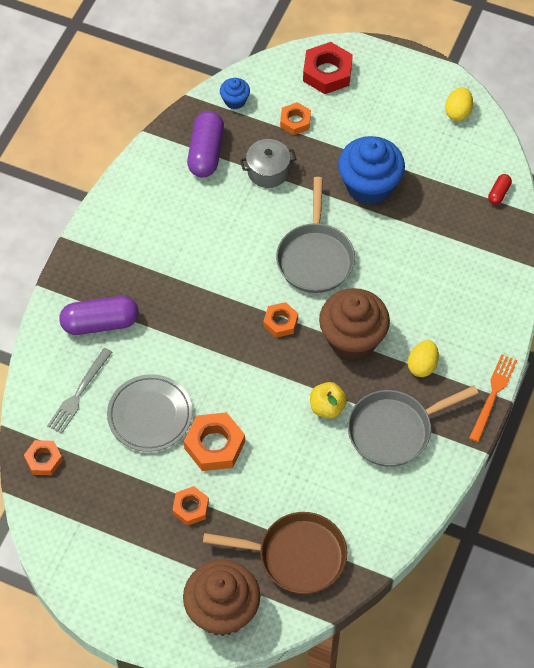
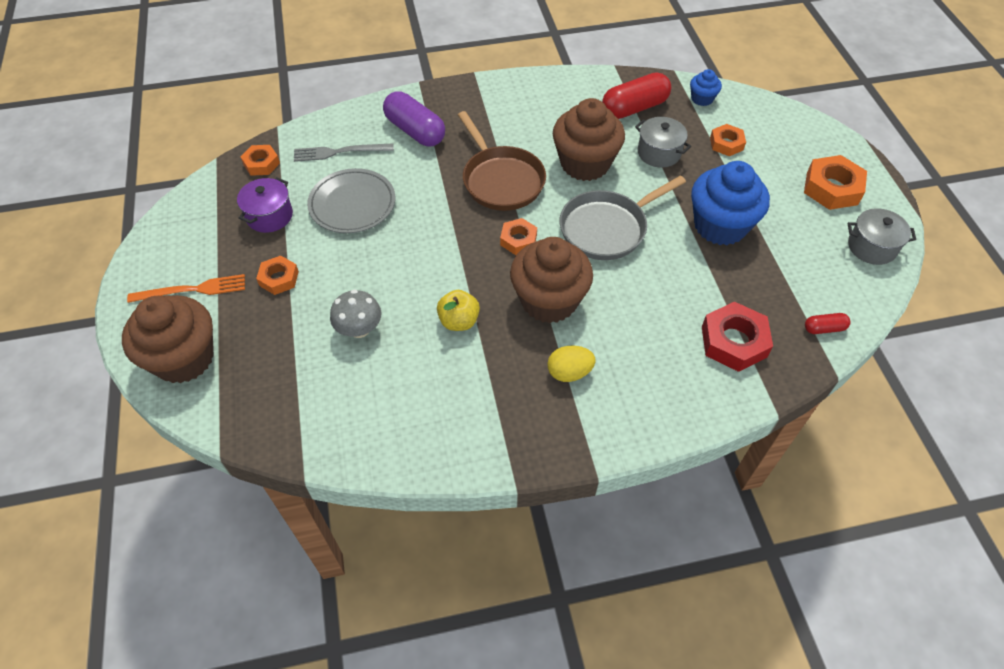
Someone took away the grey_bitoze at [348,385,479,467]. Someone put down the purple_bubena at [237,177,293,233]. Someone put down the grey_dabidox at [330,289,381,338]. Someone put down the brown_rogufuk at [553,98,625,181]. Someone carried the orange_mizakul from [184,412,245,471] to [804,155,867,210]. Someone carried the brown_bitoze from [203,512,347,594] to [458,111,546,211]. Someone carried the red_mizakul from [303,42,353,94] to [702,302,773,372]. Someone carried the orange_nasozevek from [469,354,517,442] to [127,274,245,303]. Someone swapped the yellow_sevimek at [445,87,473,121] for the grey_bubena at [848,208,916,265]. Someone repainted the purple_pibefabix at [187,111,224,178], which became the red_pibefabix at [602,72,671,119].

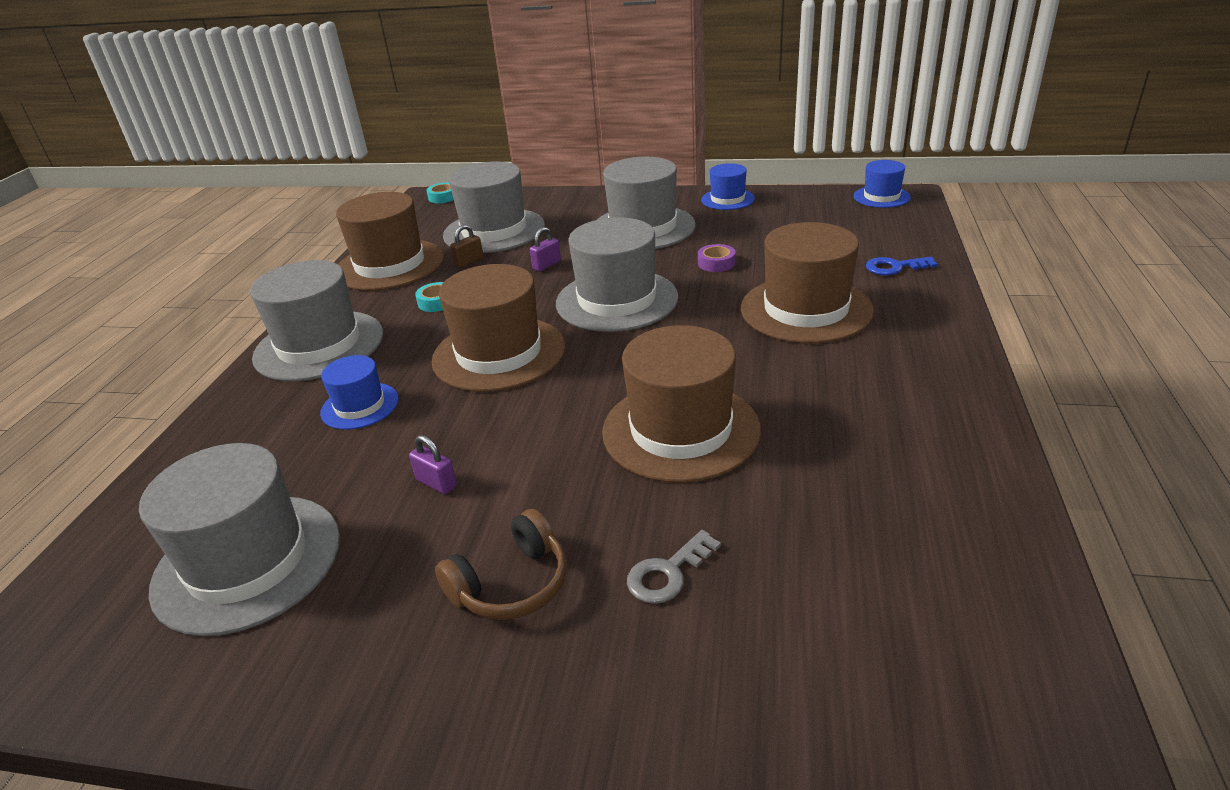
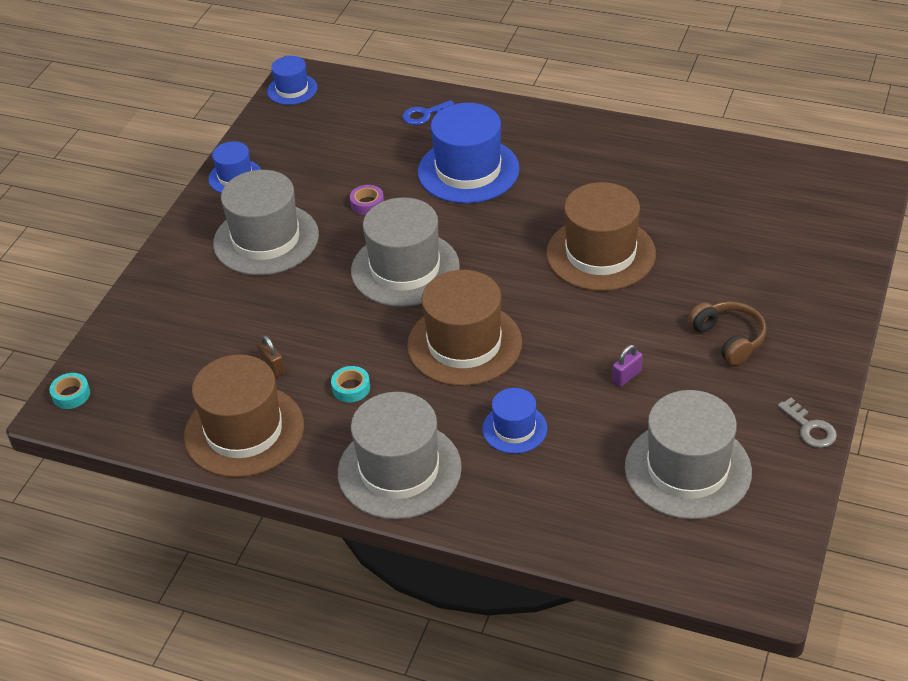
Someone took away the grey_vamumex at [443,161,545,253]. Someone took away the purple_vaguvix at [530,227,561,271]. Someone carried the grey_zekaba from [627,530,721,604] to [778,398,837,448]. Someone repainted the brown_vamumex at [741,222,874,344], which became the blue_vamumex at [418,103,520,203]. Someone rotated the blue_zekaba at [866,257,938,275] by 60 degrees clockwise.

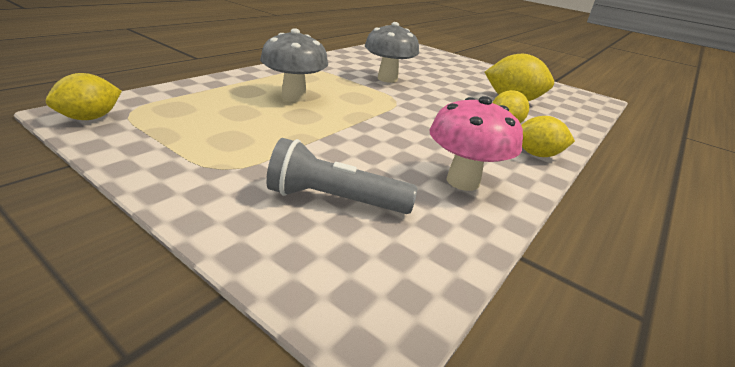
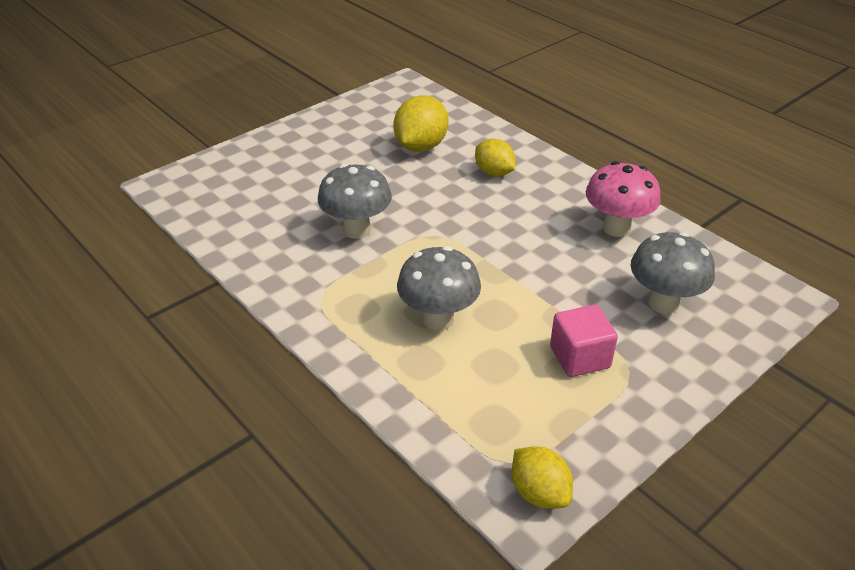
Someone took away the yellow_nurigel at [521,116,575,157]. Someone put down the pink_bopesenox at [550,305,618,377]. Someone swapped the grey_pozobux at [266,138,417,214] for the grey_dabidox at [631,232,715,314].

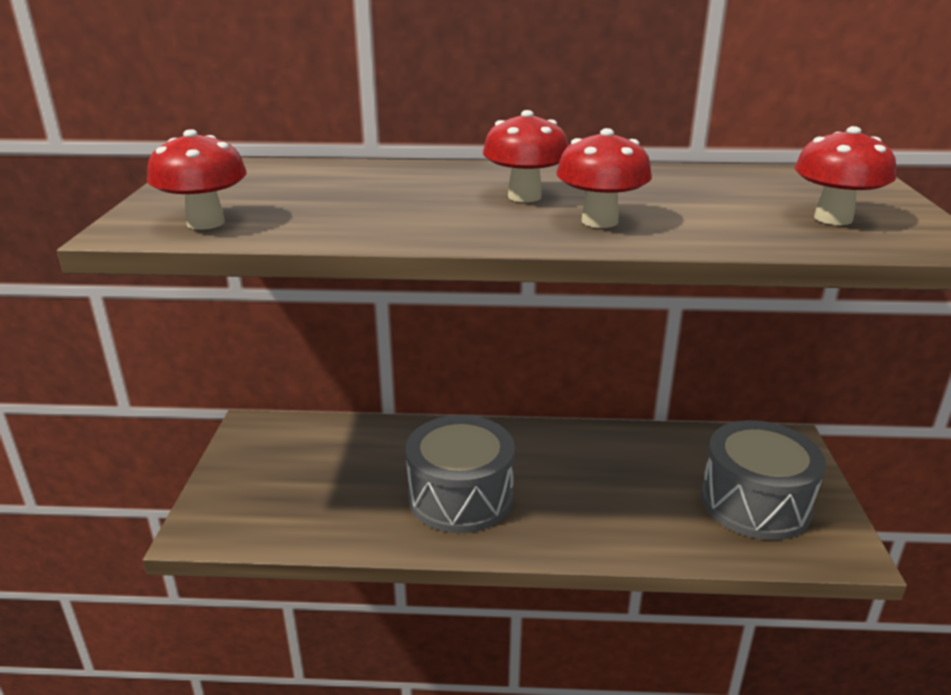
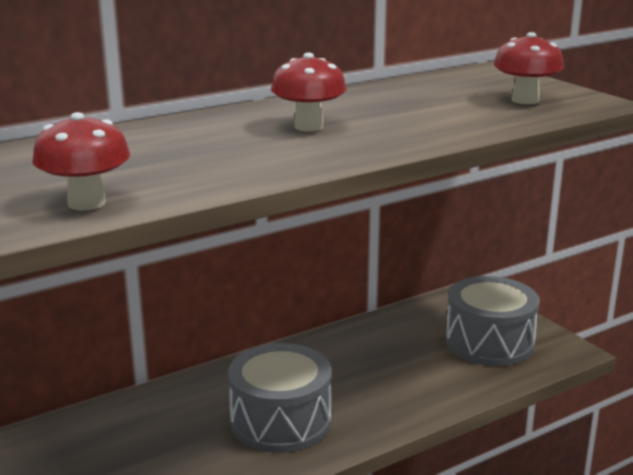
Someone took away the red_dabidox at [556,128,652,228].

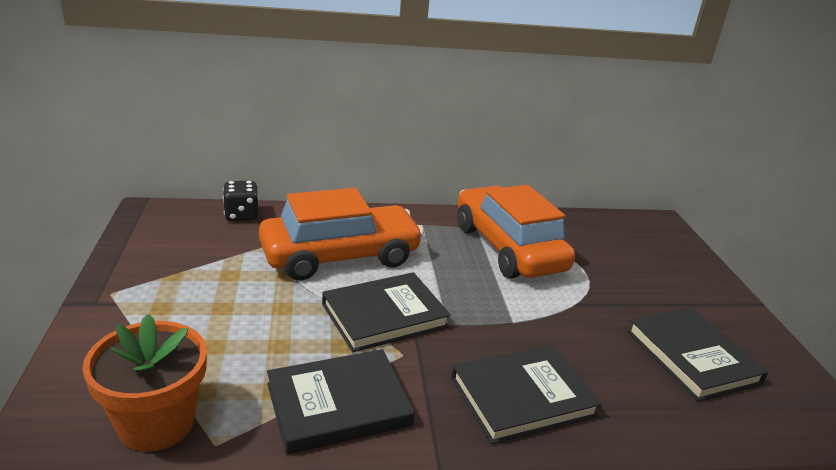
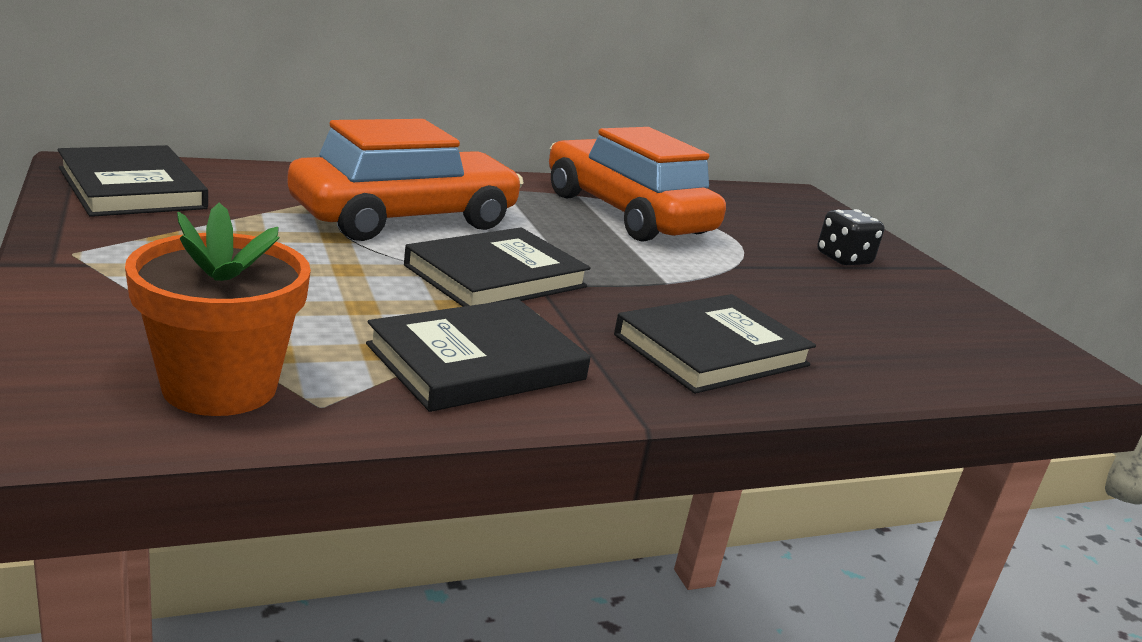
Someone carried the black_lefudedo from [223,181,259,221] to [817,209,884,265]. Someone carried the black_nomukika from [627,307,768,402] to [58,145,208,217].

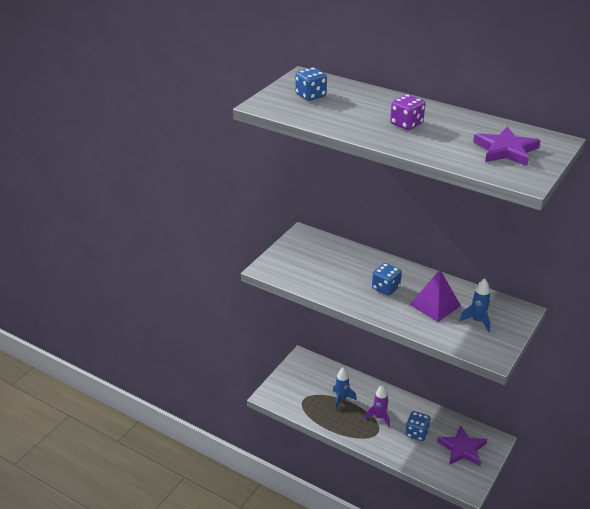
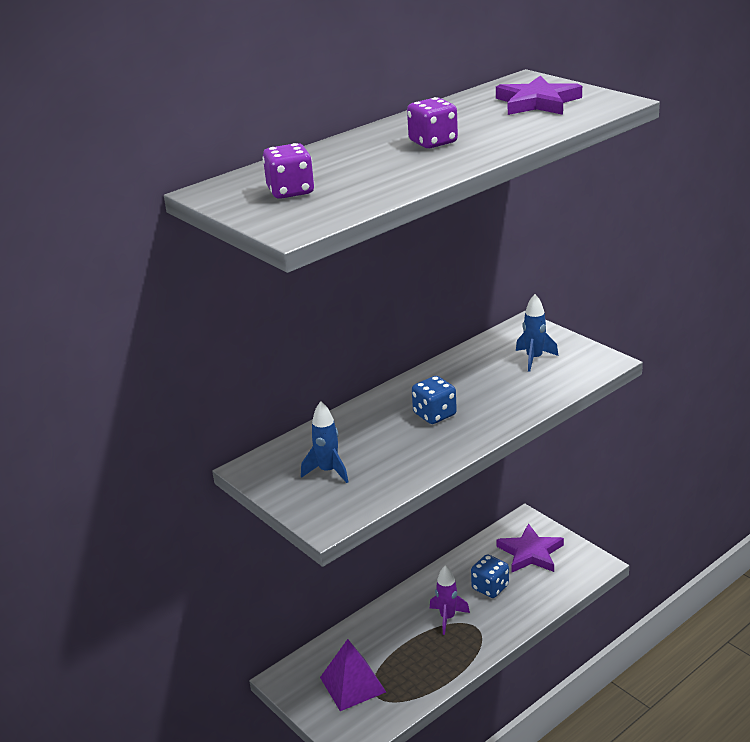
Someone carried the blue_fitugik from [333,368,357,410] to [301,401,348,483]. Someone carried the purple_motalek from [410,270,461,322] to [320,639,386,711]. Someone repainted the blue_lefudedo at [295,67,327,101], which became the purple_lefudedo at [262,143,314,199].

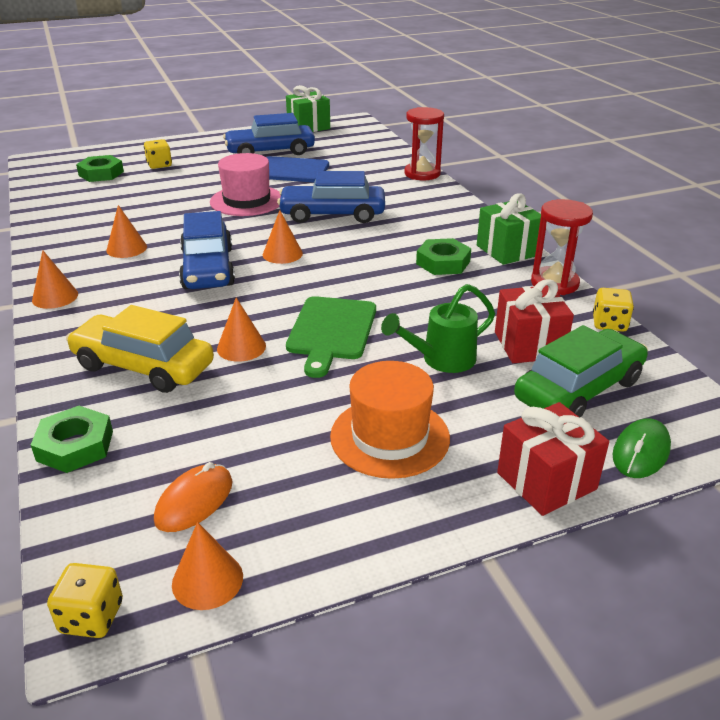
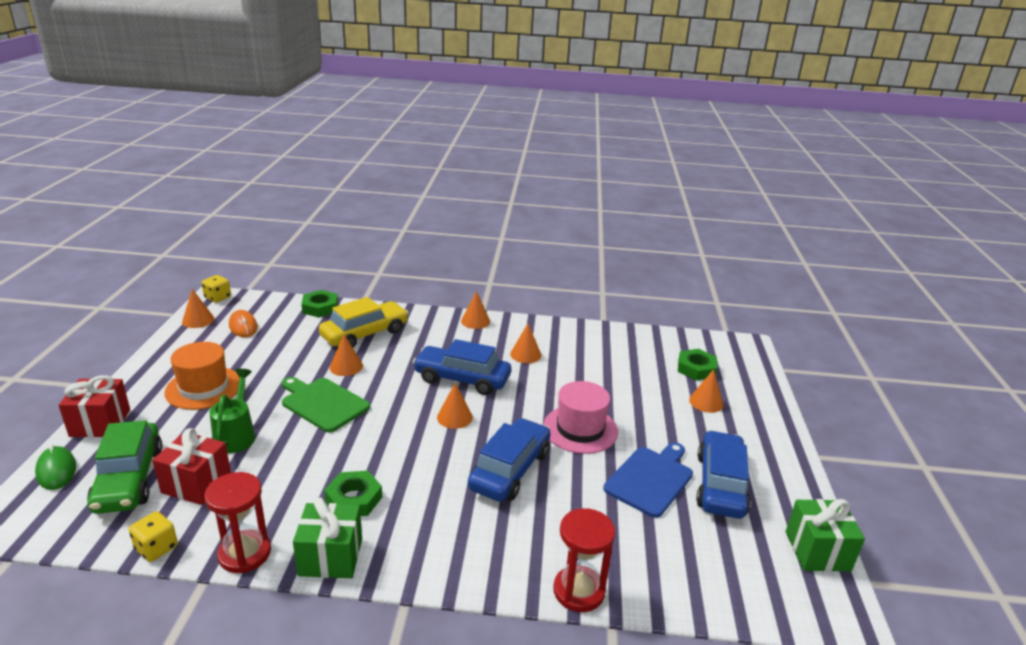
Someone swapped the yellow_lefudedo at [144,139,172,169] for the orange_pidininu at [689,369,723,413].

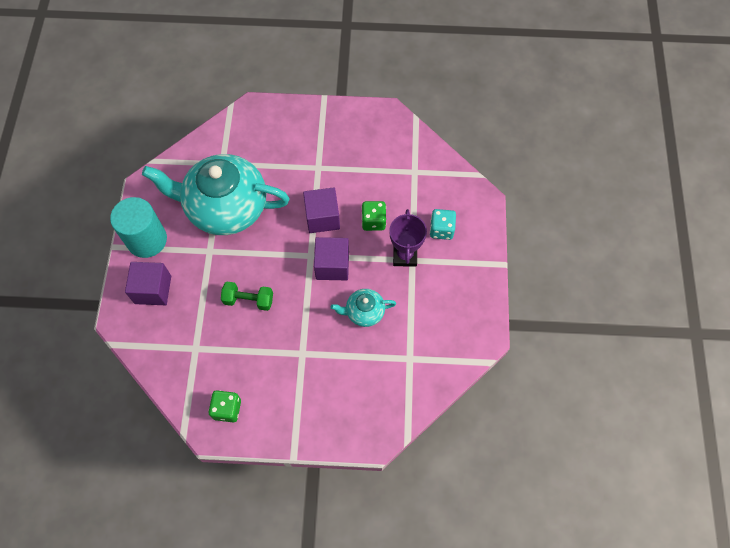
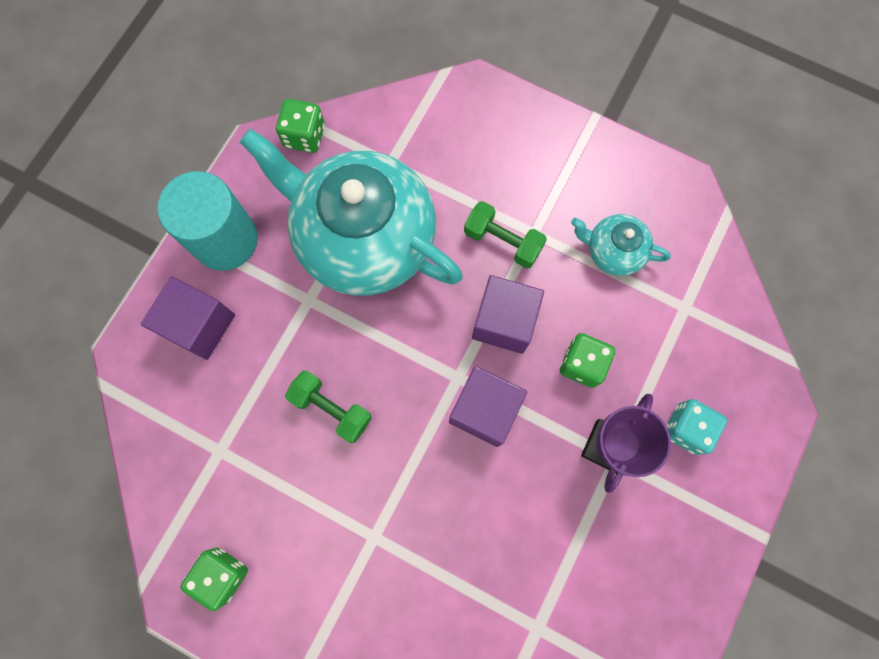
Someone put down the green_lefudedo at [276,99,325,153]. Someone put down the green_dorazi at [464,201,547,268]. Someone carried the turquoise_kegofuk from [331,289,396,327] to [571,214,671,276].

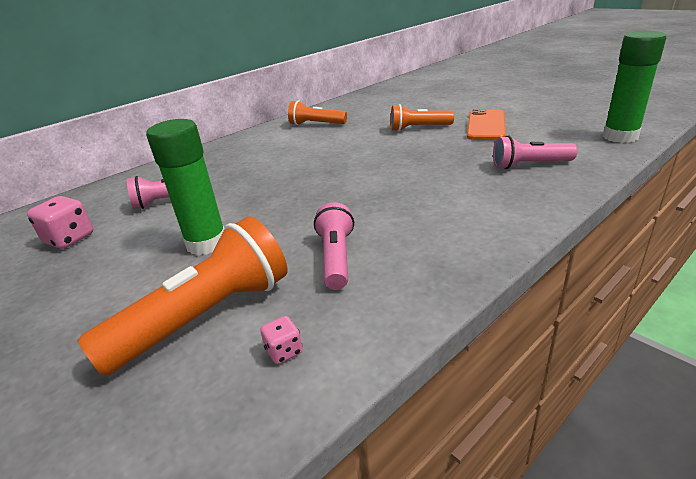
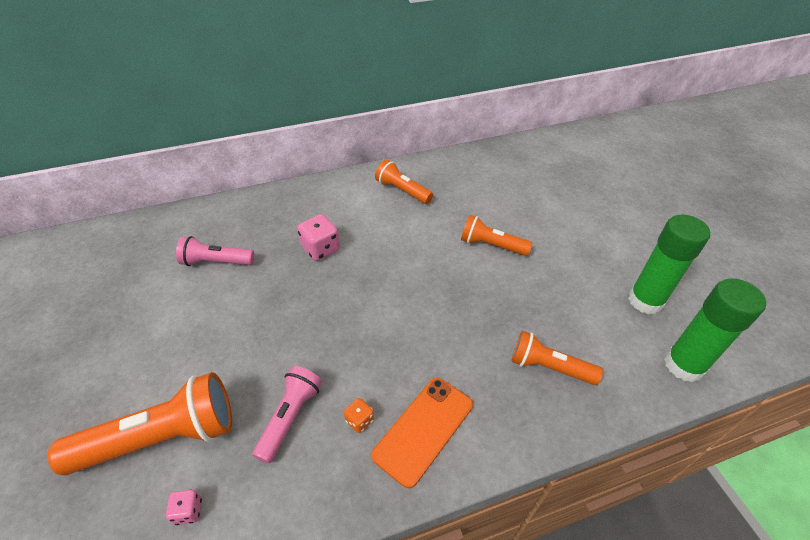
Someone put down the orange_lefudedo at [344,398,374,433]. Someone carried the pink_lefudedo from [27,196,93,249] to [297,214,340,261]. Someone carried the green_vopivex from [146,119,225,255] to [628,215,710,314]. Someone carried the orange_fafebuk from [467,109,506,140] to [371,378,473,488]. Someone repainted the pink_pozobux at [493,136,578,169], which became the orange_pozobux at [511,331,603,385].

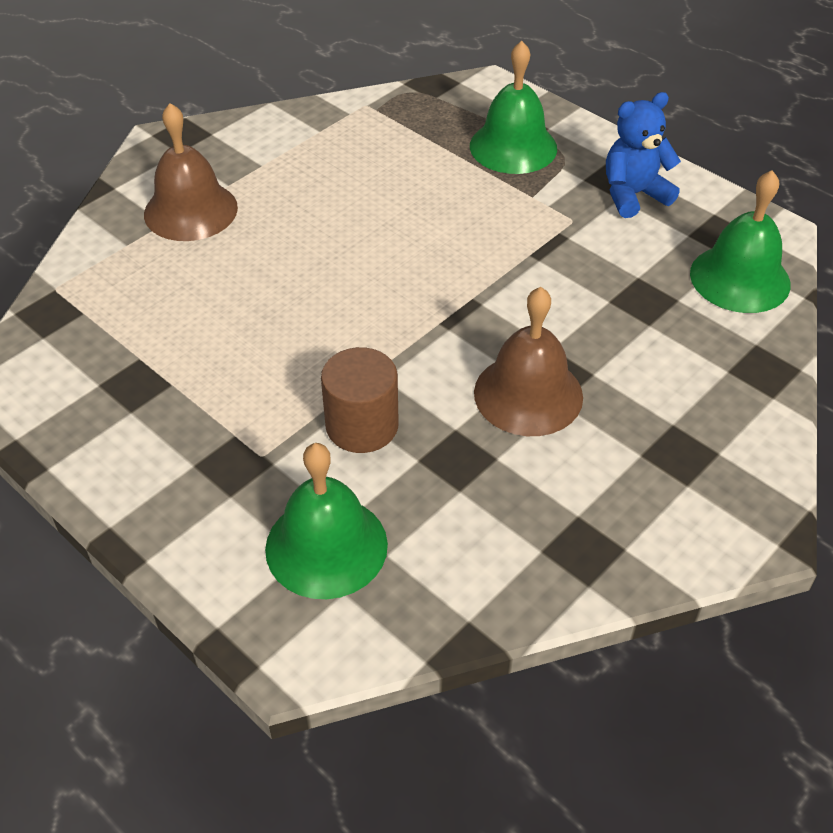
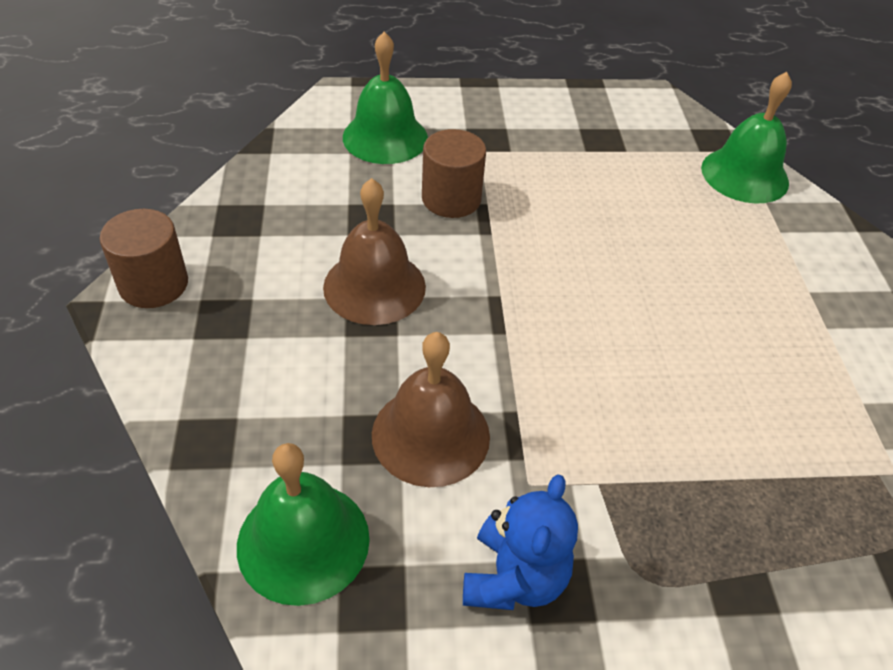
Someone put down the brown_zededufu at [100,209,188,308]. Someone carried the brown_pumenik from [144,103,238,241] to [372,332,490,487]. Someone carried the green_pumenik from [470,41,557,174] to [701,72,792,204].

